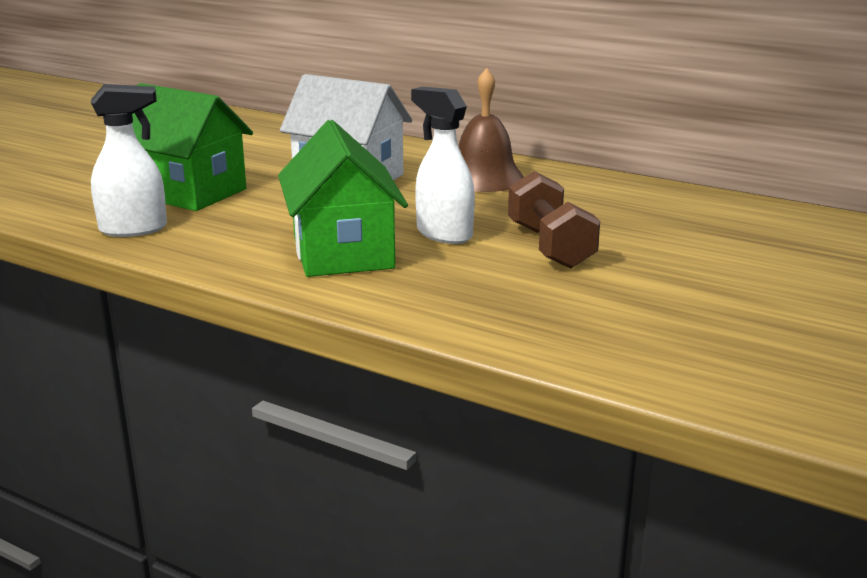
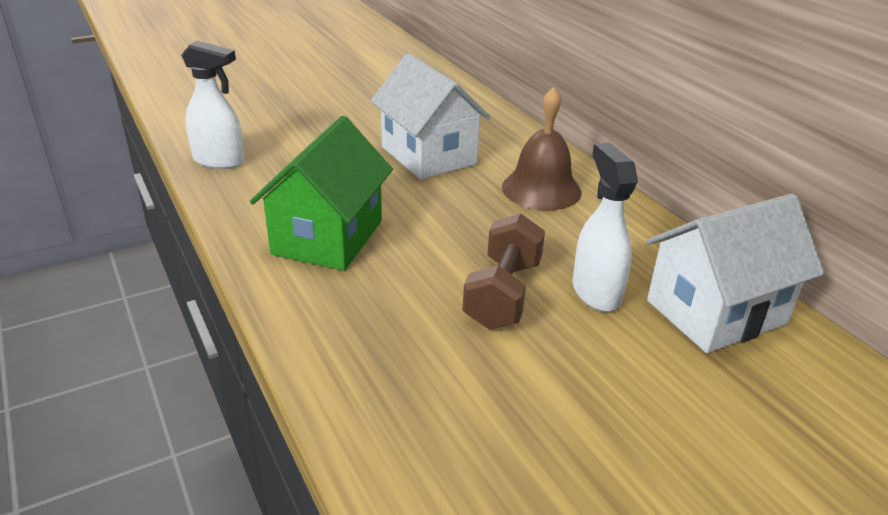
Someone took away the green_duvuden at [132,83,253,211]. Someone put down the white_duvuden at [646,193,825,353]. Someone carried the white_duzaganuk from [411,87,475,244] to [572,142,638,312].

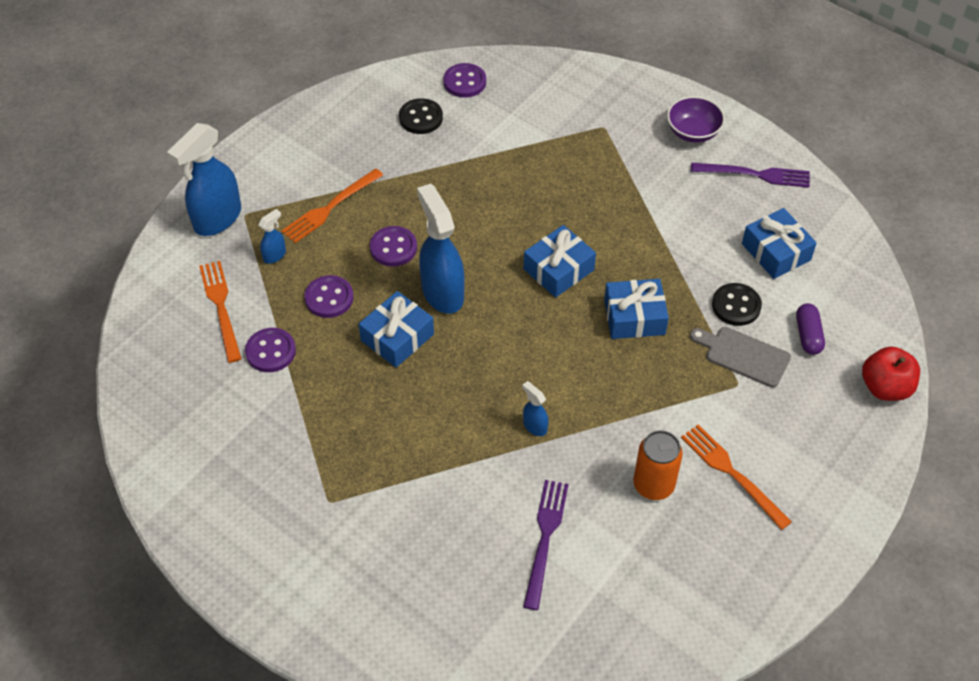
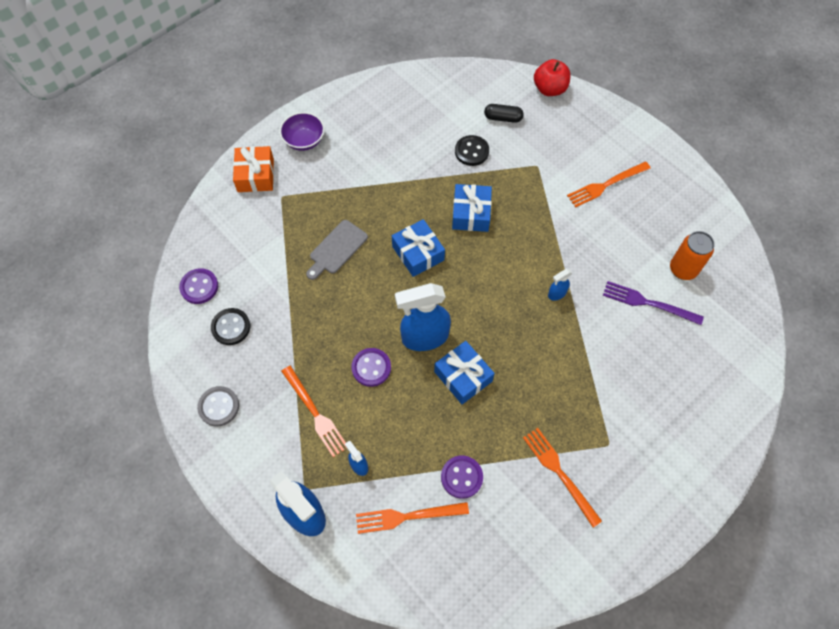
Someone took away the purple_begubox at [304,275,353,318]. Someone took away the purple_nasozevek at [691,163,810,188]. Someone took away the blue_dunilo at [742,208,817,279]. Someone put down the grey_begubox at [197,386,239,427]. Someone put down the orange_dunilo at [233,146,274,192]. Someone put down the orange_nasozevek at [523,428,602,527]. Someone carried the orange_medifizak from [633,430,683,500] to [670,231,715,280]. Someone carried the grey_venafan from [690,327,791,387] to [306,220,368,280]. Someone repainted the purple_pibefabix at [796,303,825,355], which became the black_pibefabix at [484,104,524,123].

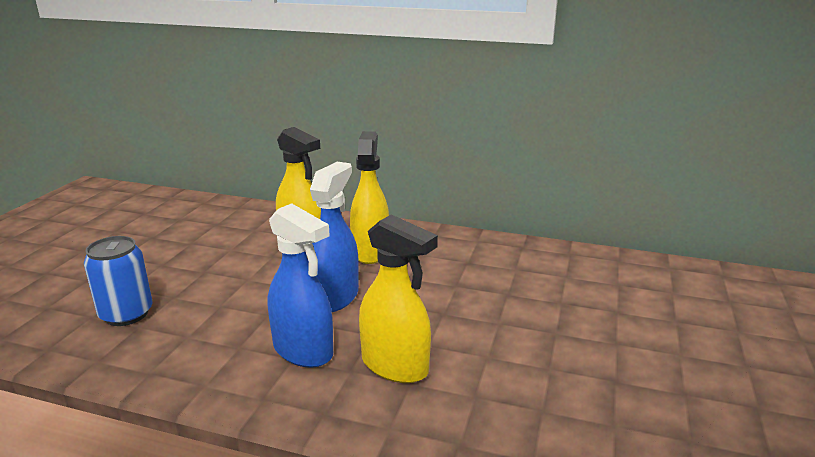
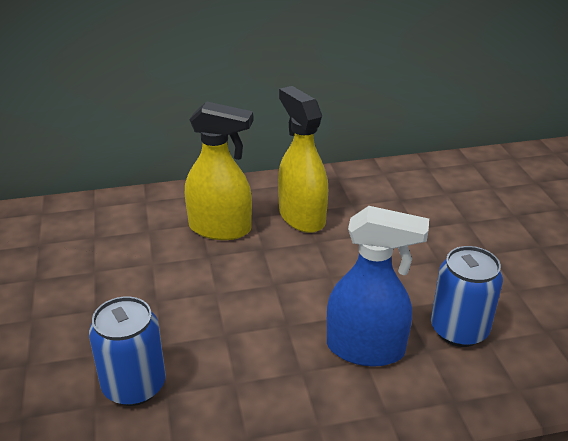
Someone took away the blue_duzaganuk at [308,162,359,312]. Someone swapped the yellow_duzaganuk at [359,214,438,383] for the blue_medifizak at [431,246,503,347].

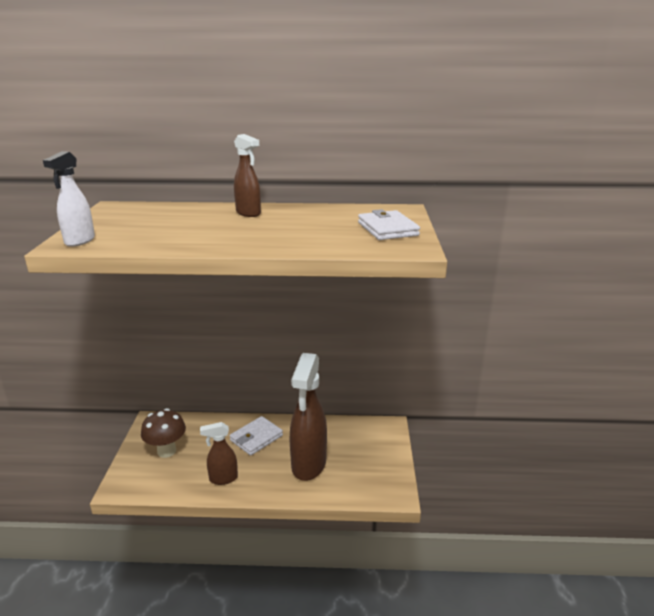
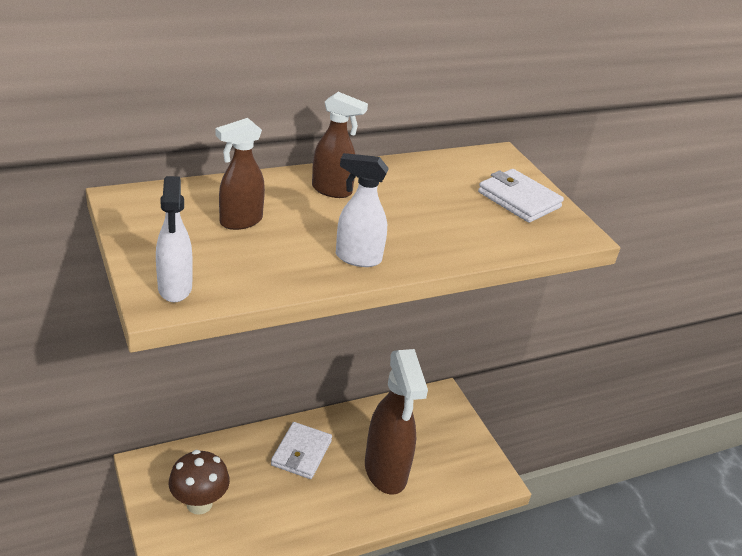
Someone put down the white_duzaganuk at [336,153,389,267]. Someone carried the brown_duzaganuk from [200,422,238,485] to [216,118,265,230].

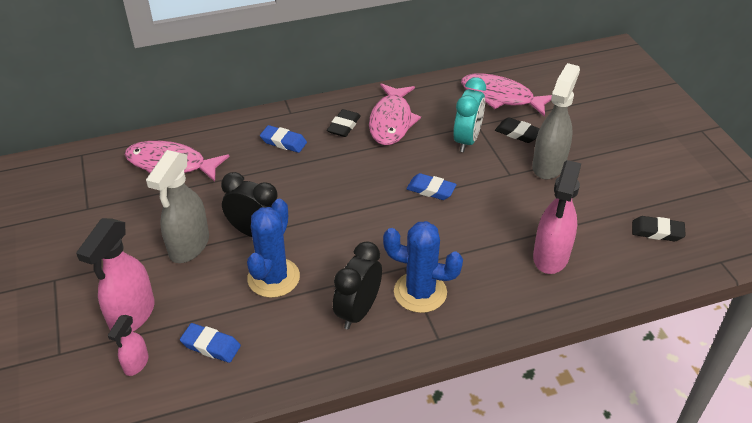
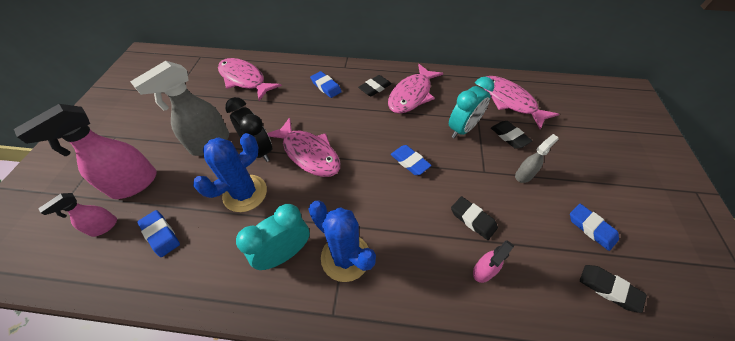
Someone put down the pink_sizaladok at [267,117,340,177]. Someone put down the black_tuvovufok at [451,196,498,240]. Someone put down the blue_tuvovufok at [570,204,619,251]. Someone repainted the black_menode at [333,241,382,329], which became the turquoise_menode at [236,204,310,270]. Someone scaled the grey_duzaganuk at [532,63,580,179] by 0.53. Someone scaled the pink_duzaganuk at [533,160,581,274] by 0.53.

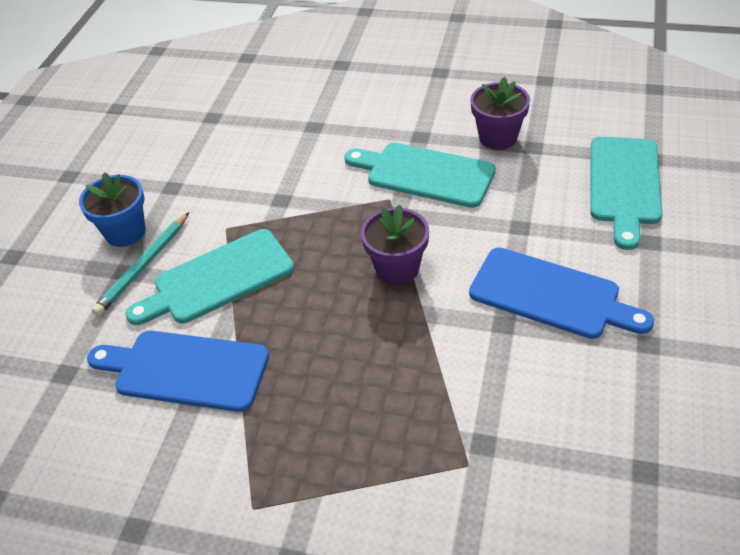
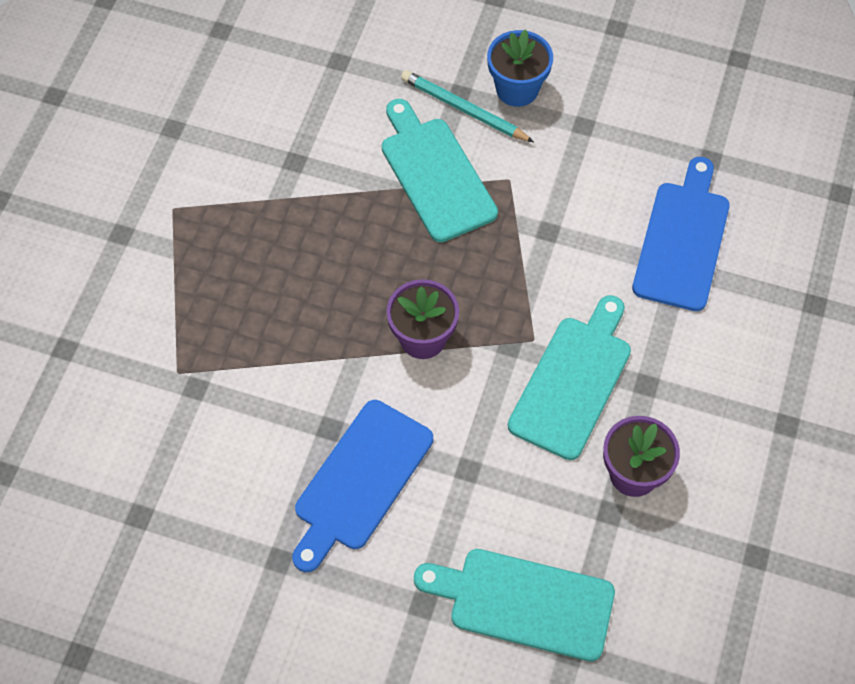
Someone carried the blue_venafan from [87,331,269,412] to [632,157,730,311].

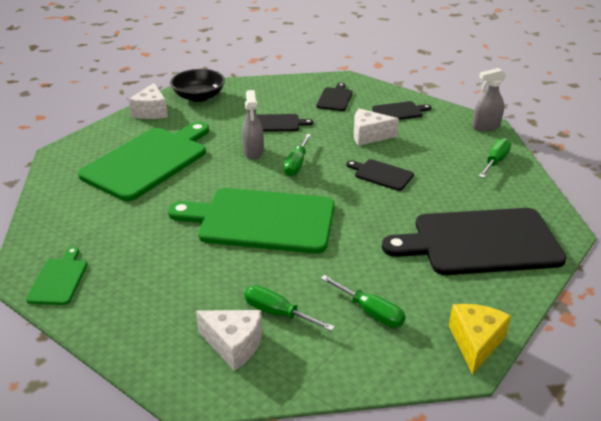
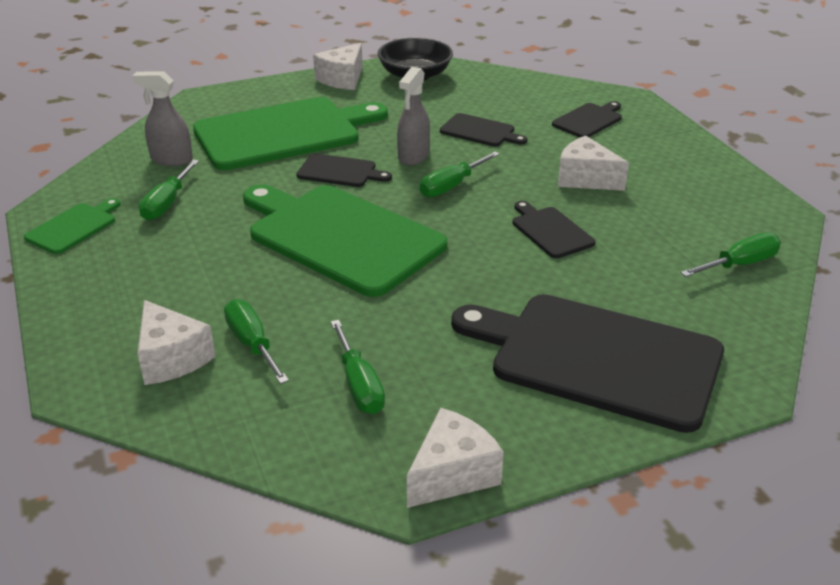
Someone put down the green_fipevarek at [139,160,199,221]. Someone carried the black_venafan from [372,101,432,120] to [296,153,392,187]. Someone carried the grey_duzaganuk from [472,68,507,132] to [132,71,193,166]. Someone repainted the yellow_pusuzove at [449,304,511,375], which became the white_pusuzove at [407,408,504,508].

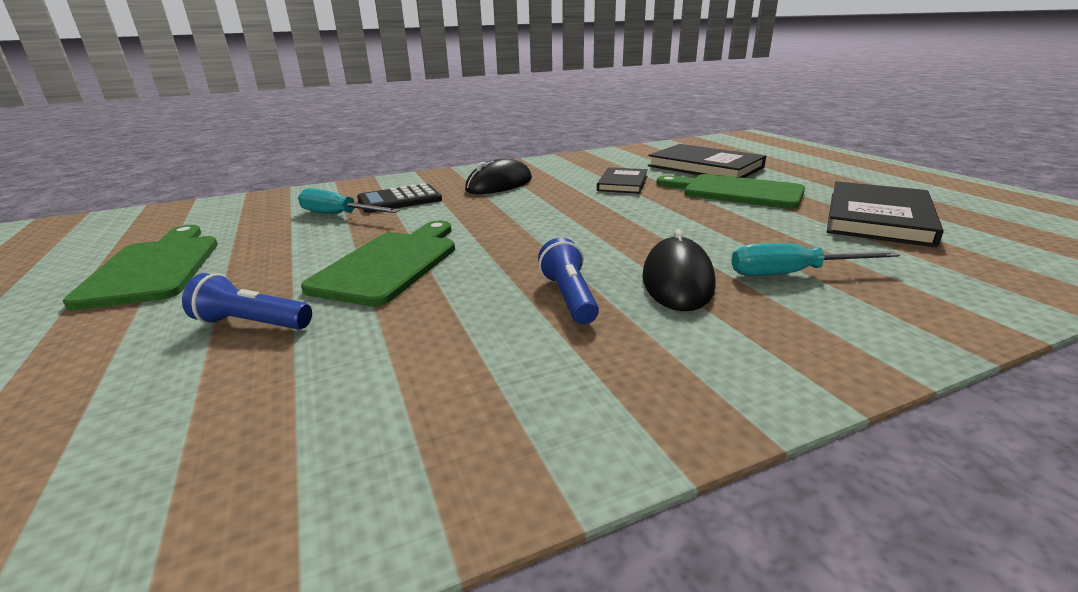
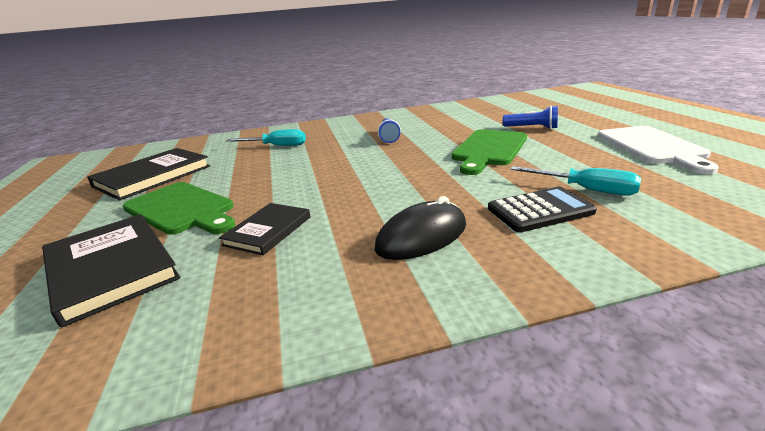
Someone took away the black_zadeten at [642,229,715,311]. Someone repainted the green_venafan at [63,225,218,310], which became the white_venafan at [598,126,719,175].

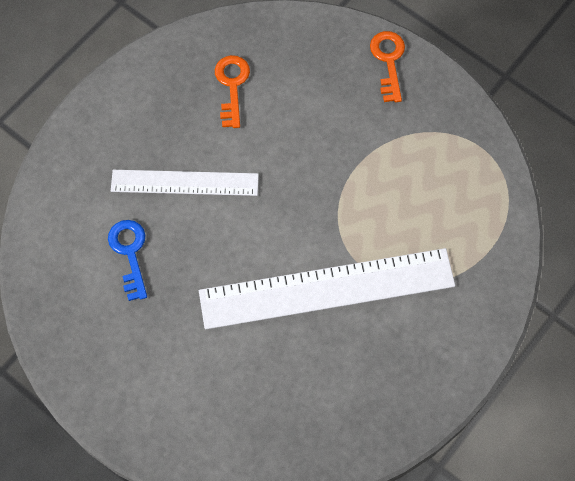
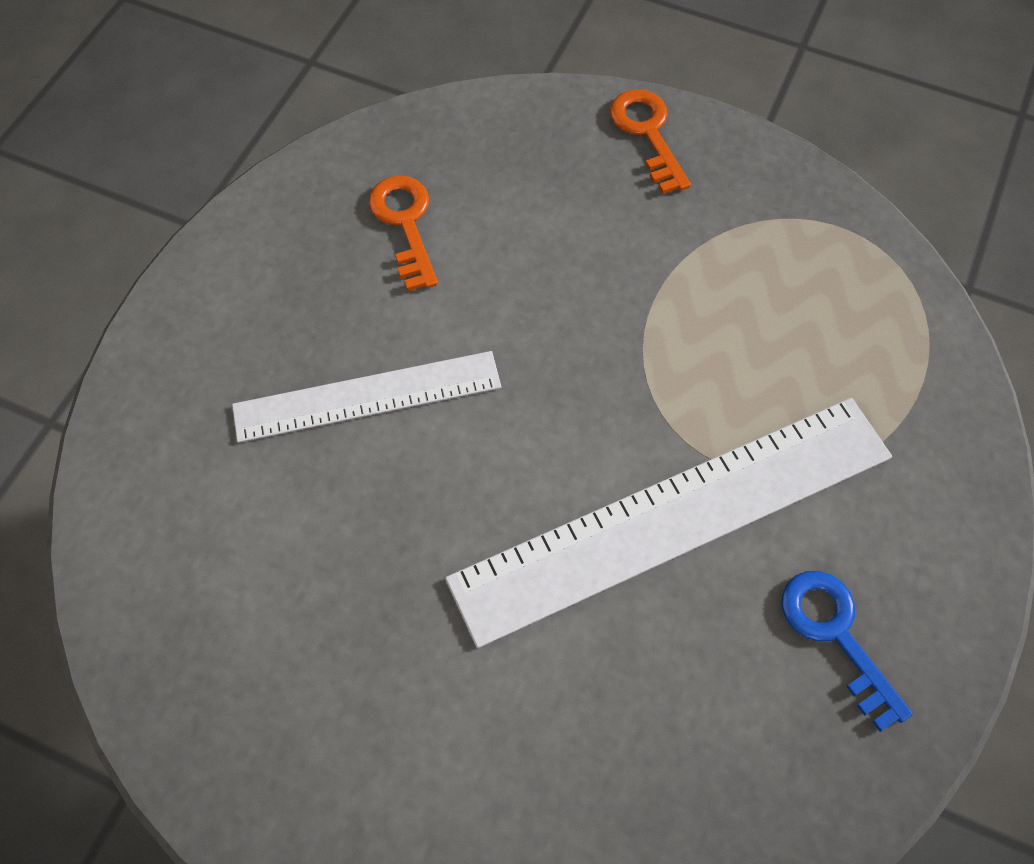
Someone carried the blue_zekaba from [108,220,147,301] to [781,571,913,732].

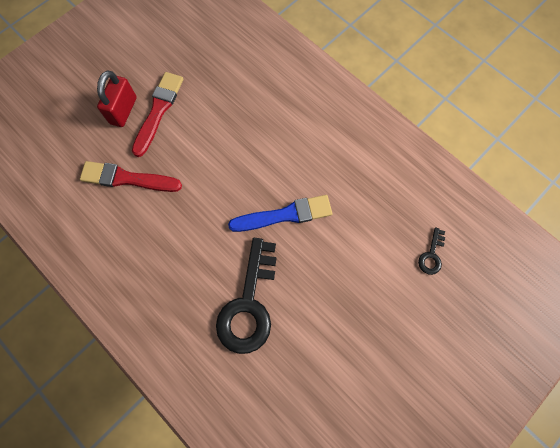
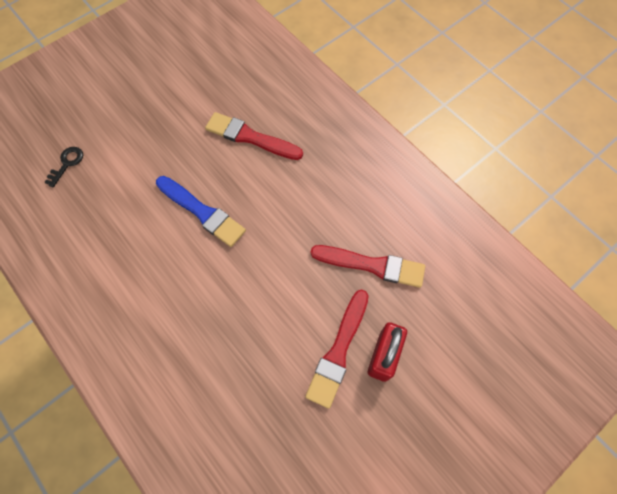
Someone swapped the black_zekaba at [216,238,277,354] for the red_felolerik at [205,112,303,160]. Someone rotated the blue_felolerik at [228,195,332,232] by 135 degrees counterclockwise.

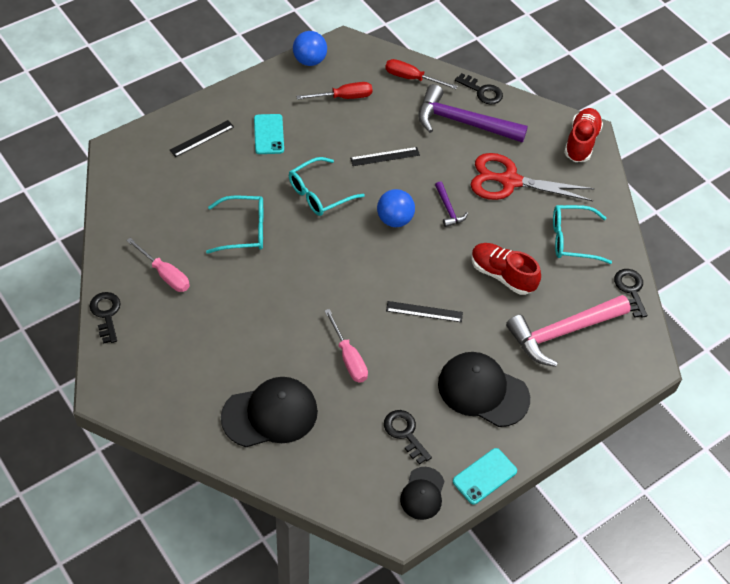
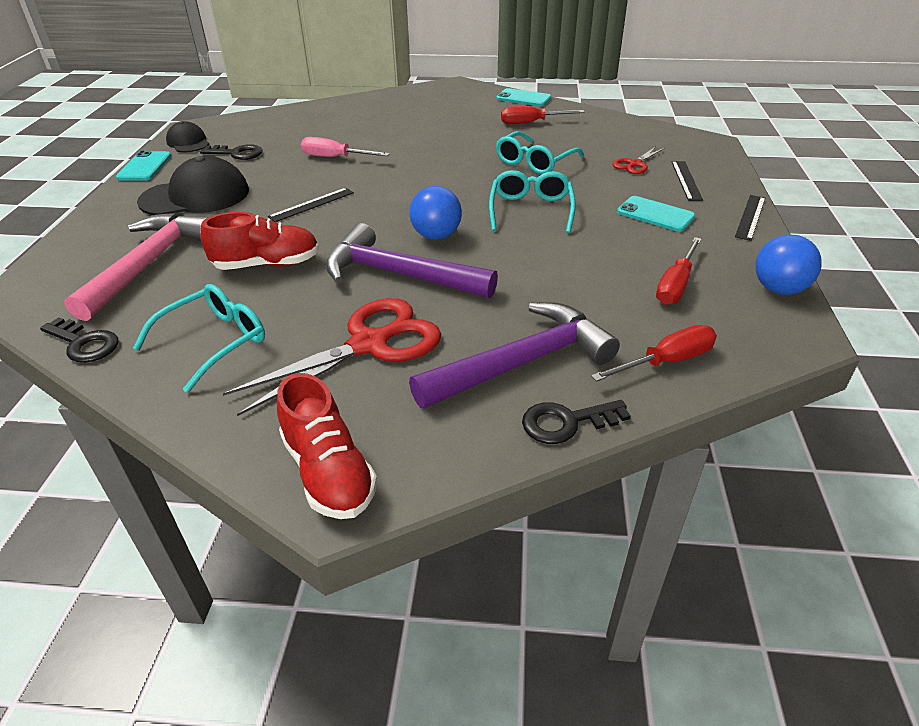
Someone took away the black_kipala at [221,377,318,447]. Someone put down the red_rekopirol at [612,146,665,174]. Someone carried the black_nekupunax from [350,147,420,166] to [735,195,765,241]. Someone swapped the black_zekaba at [89,292,121,344] for the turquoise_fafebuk at [496,88,551,106]. Someone repainted the pink_fipevarek at [126,238,190,292], which became the red_fipevarek at [501,106,585,124]. Someone scaled the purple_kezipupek at [435,181,468,227] by 2.19.

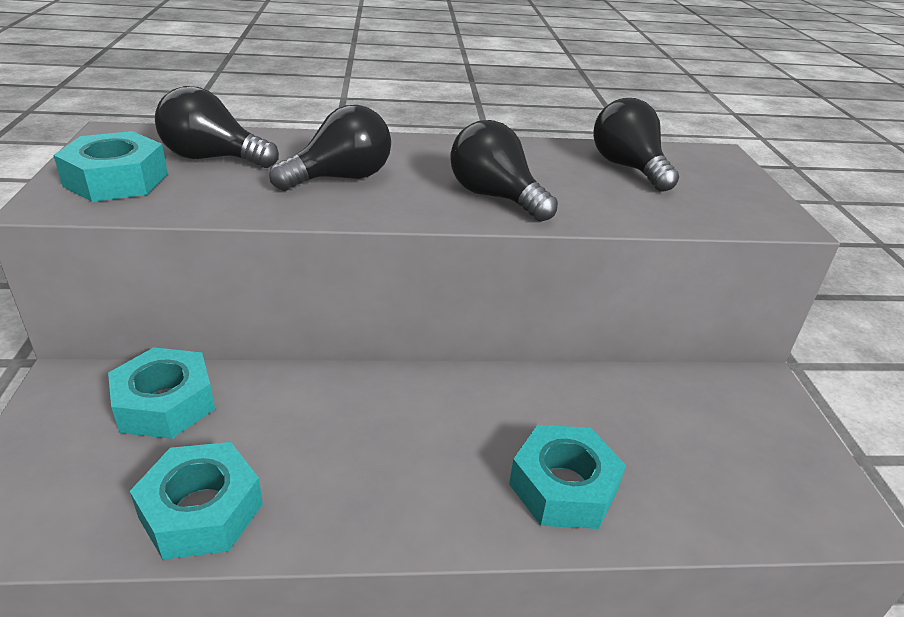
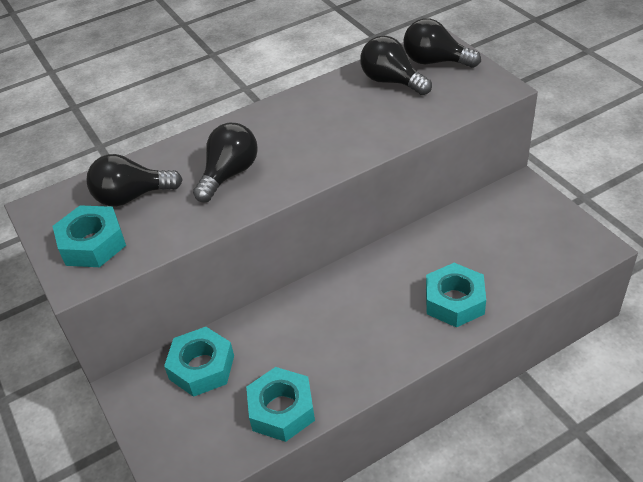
Someone carried the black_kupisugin from [450,120,558,222] to [404,18,481,68].

